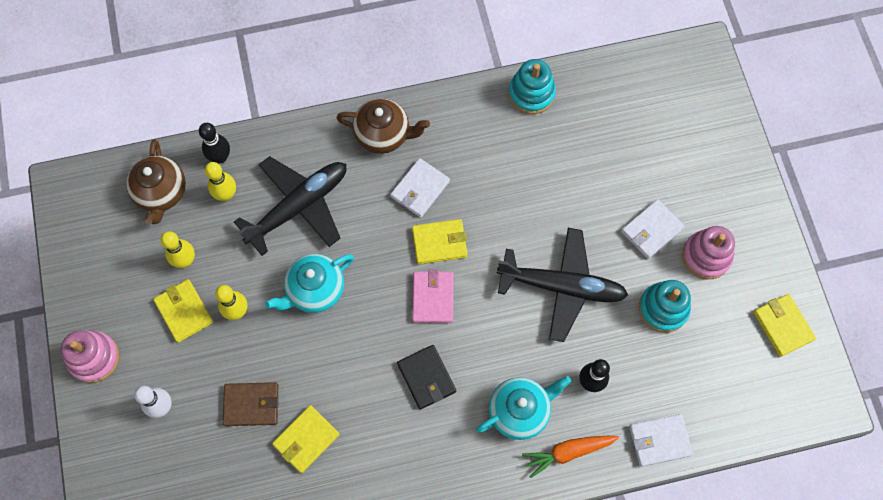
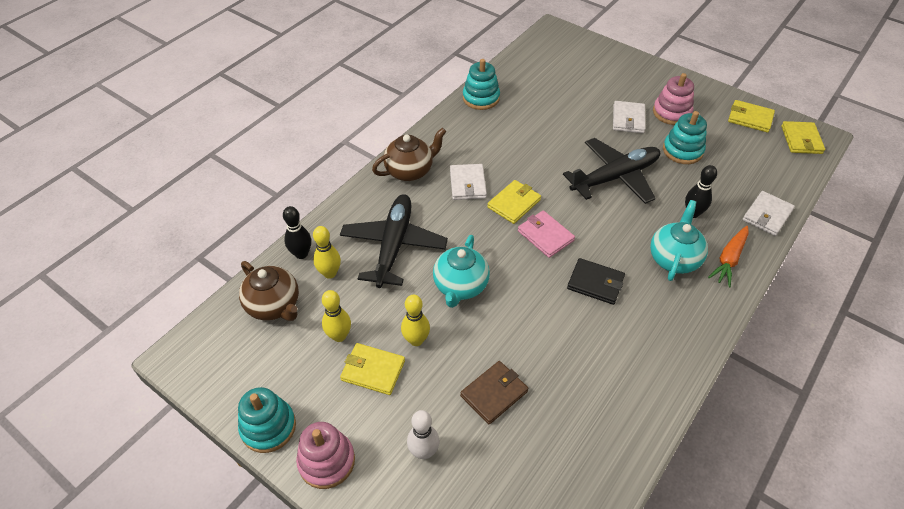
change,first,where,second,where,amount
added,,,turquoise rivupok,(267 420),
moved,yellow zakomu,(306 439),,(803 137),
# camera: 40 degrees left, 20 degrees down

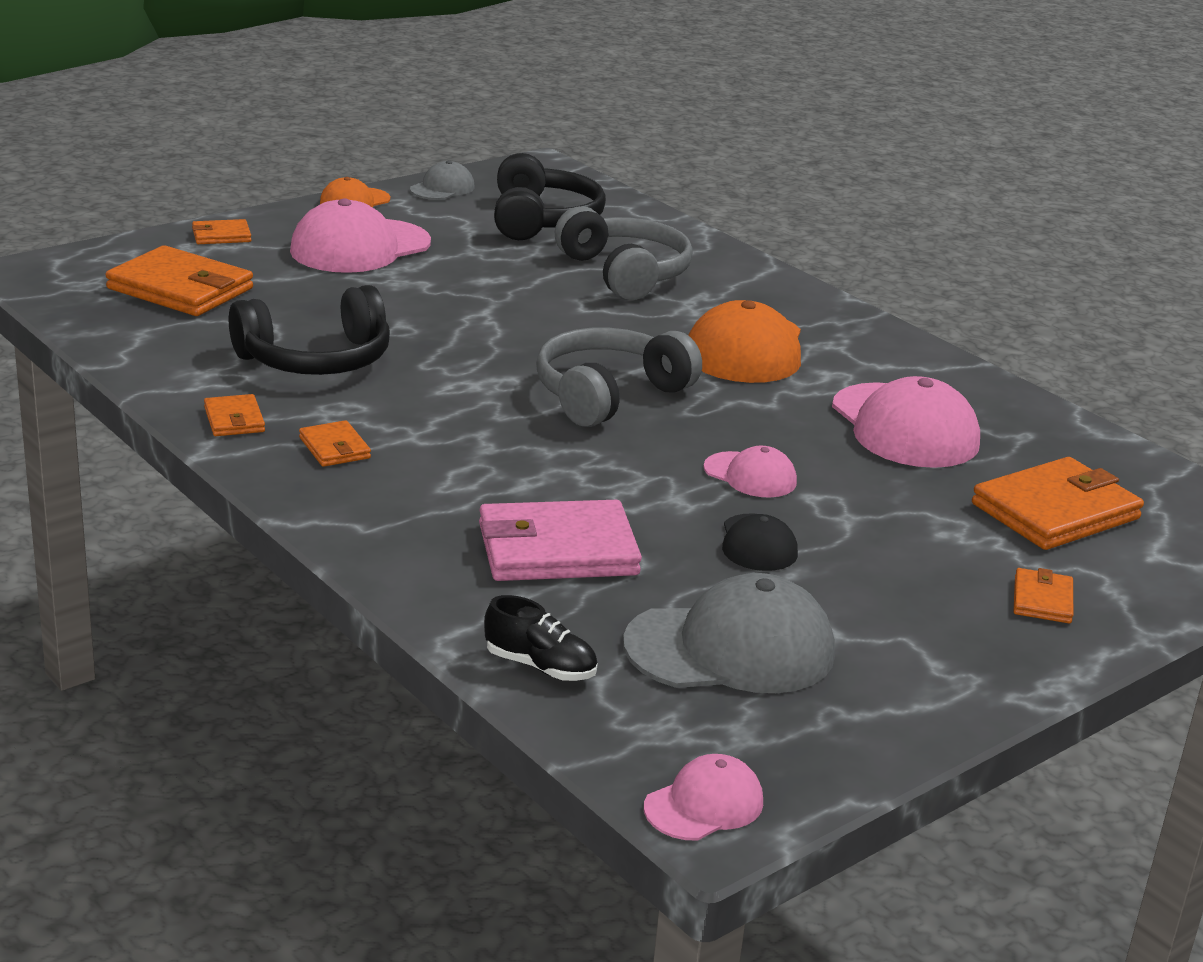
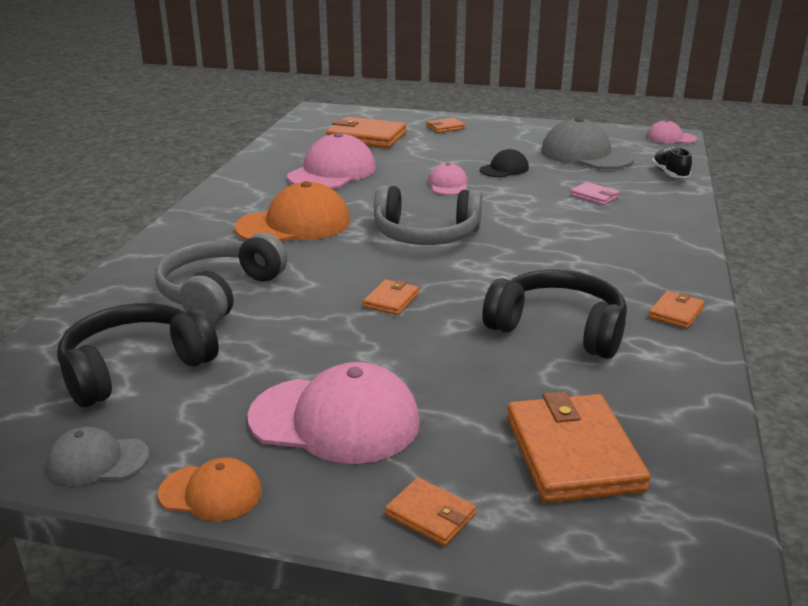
change,first,where,second,where,amount
moved,orange zakomu,(335 443),,(391 297),
resized,pink zakomu,(560 540),,(595 193),x0.50
# camera: 125 degrees left, 0 degrees up

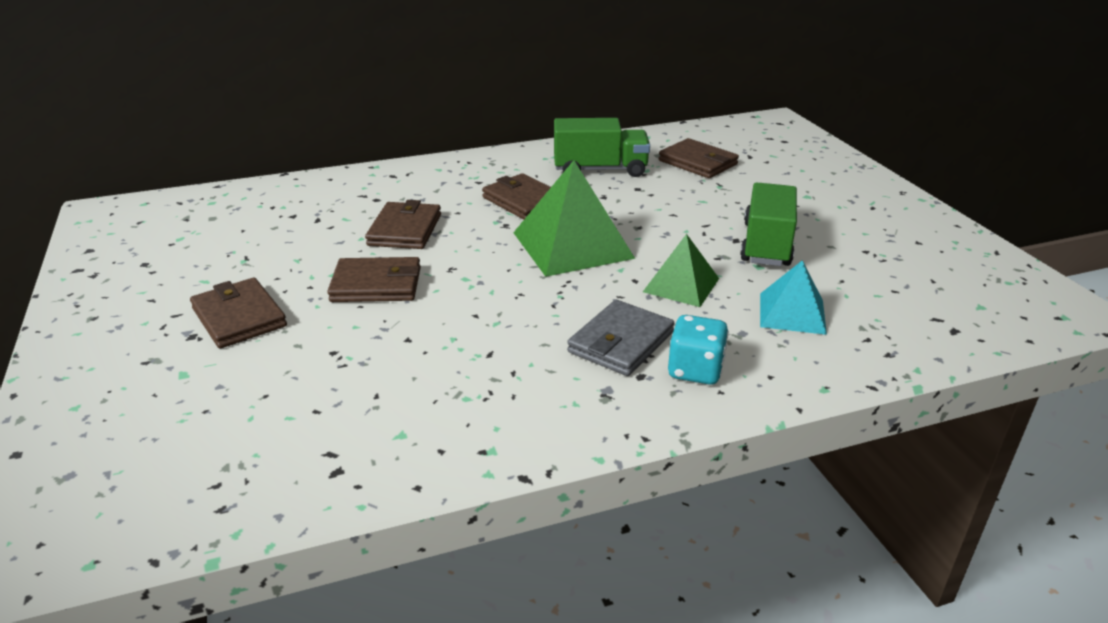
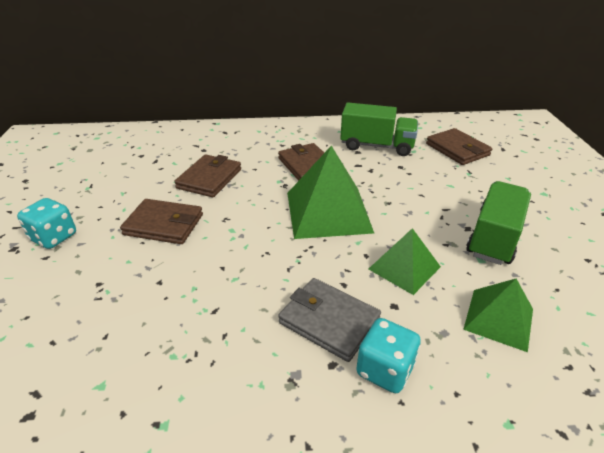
change,first,where,second,where,amount
replaced,brown zakomu,(238 313),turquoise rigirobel,(46 223),
recoloured,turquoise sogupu,(793 297),green sogupu,(498 315),
turned,grey zakomu,(620 338),,(329 320),75 degrees clockwise
# camera: 15 degrees right, 5 degrees up

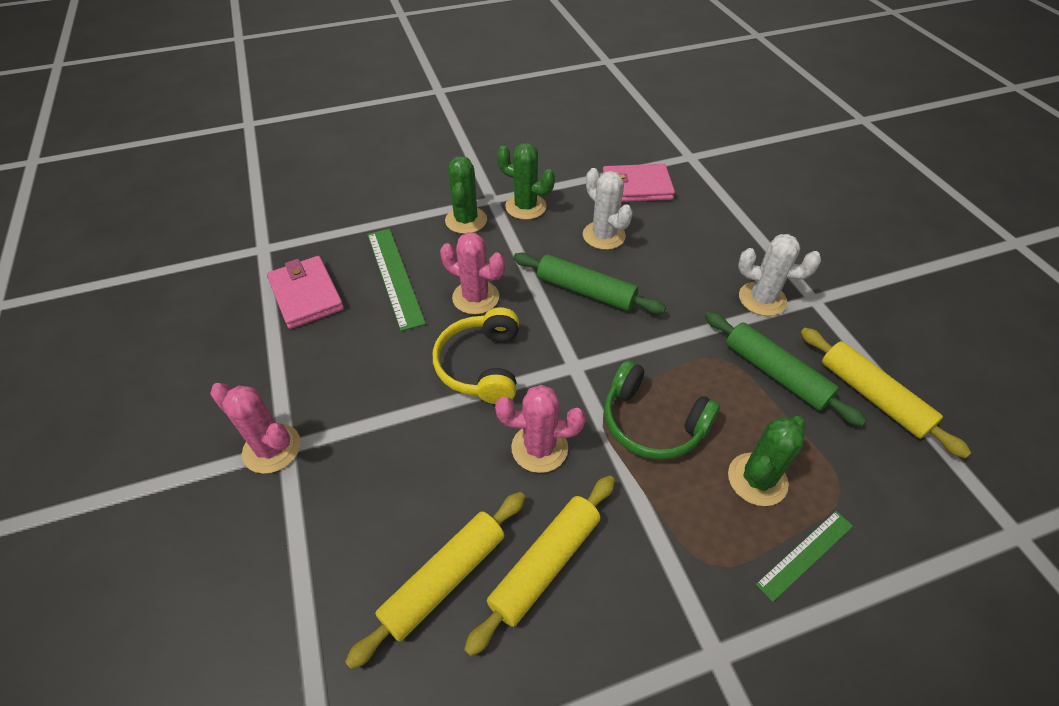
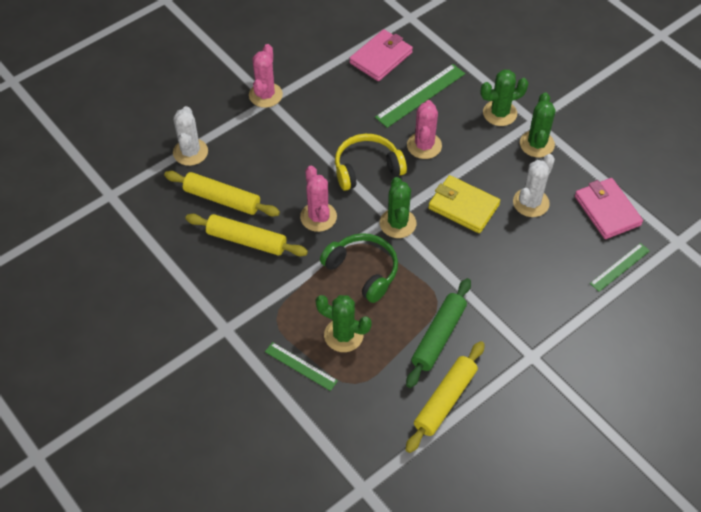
change,first,where,second,where,amount
added,,,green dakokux,(398 207),
added,,,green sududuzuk,(620 267),
moved,white dakokux,(779 275),,(190 136),
replaced,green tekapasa,(589 283),yellow zakomu,(464 204),
turned,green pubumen,(662 410),,(359 268),120 degrees clockwise
# camera: 70 degrees right, 5 degrees up

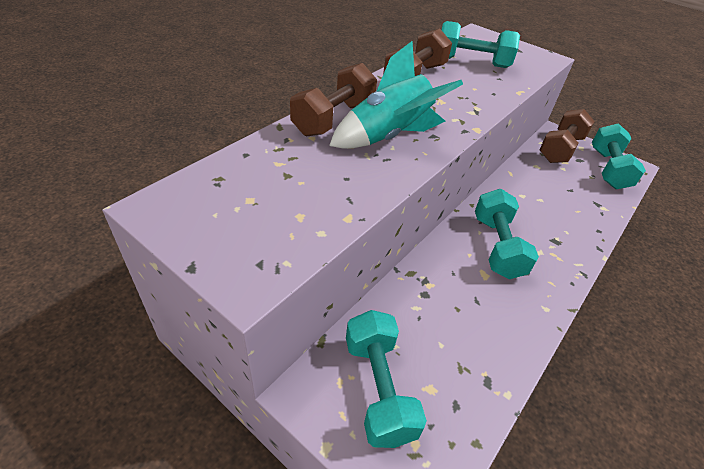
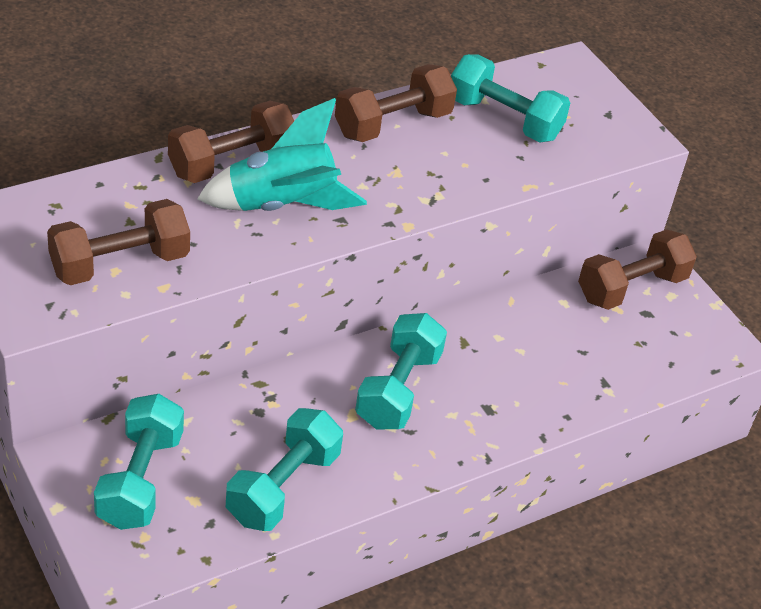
change,first,where,second,where,amount
added,,,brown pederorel,(118 242),
moved,turquoise pederorel,(619 156),,(284 469),
# camera: 20 degrees right, 0 degrees up

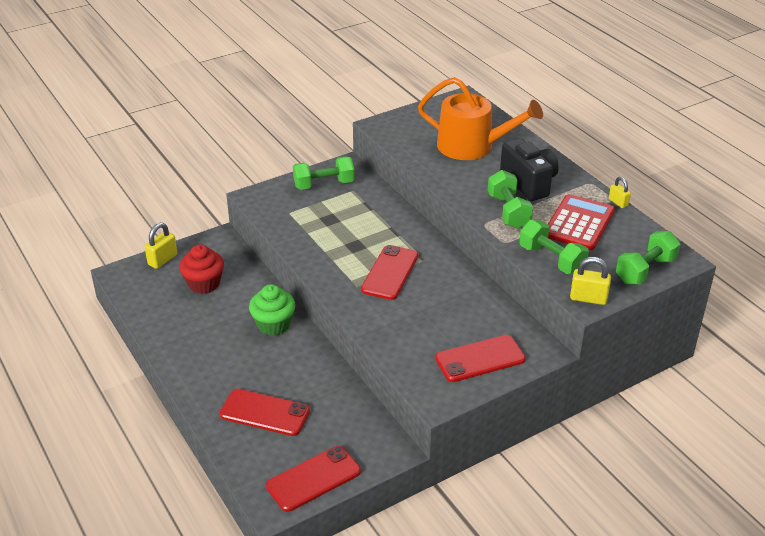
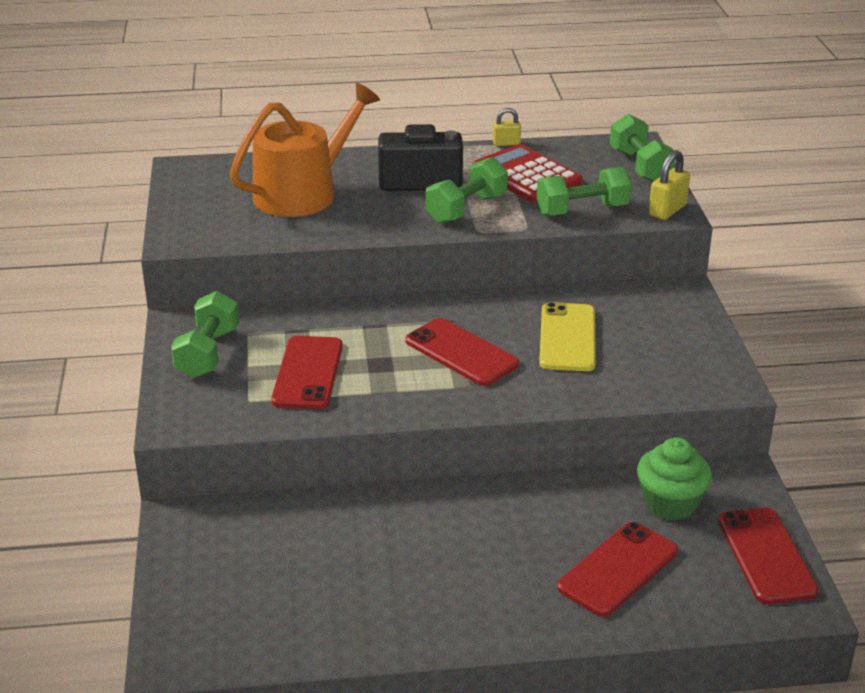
change,first,where,second,where,amount
removed,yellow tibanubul,(161 246),,,
removed,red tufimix,(201 269),,,
added,,,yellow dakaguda,(567 336),
moved,green tufimix,(272 310),,(674 479),
moved,red dakaguda,(480 358),,(307 372),
turned,green pederorel,(510 199),,(466 190),60 degrees counterclockwise
# camera: 65 degrees left, 5 degrees down

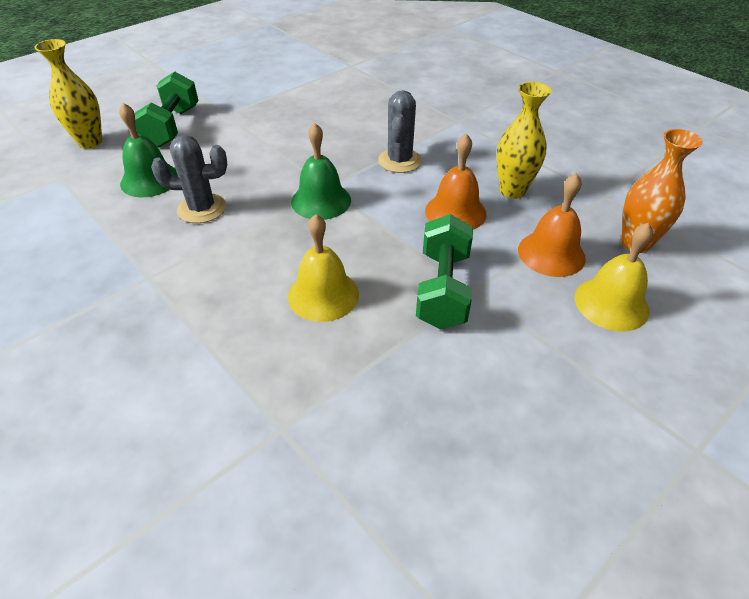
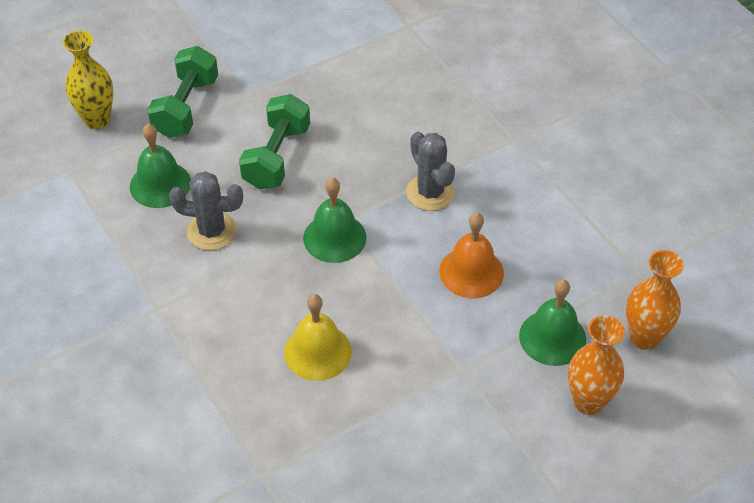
change,first,where,second,where,amount
removed,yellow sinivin,(523 140),,,
moved,green pederorel,(444 271),,(274 141),
replaced,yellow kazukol,(614 277),orange sinivin,(596 365),
recoloured,orange kazukol,(552 225),green kazukol,(552 322),
turned,grey dakokux,(400 131),,(430 171),45 degrees counterclockwise
# camera: 10 degrees right, 5 degrees up

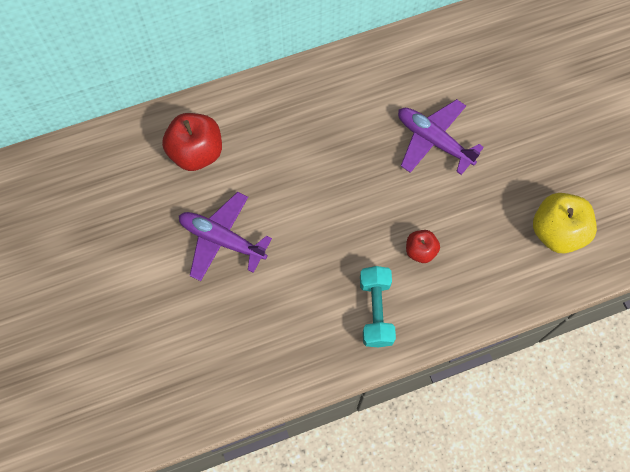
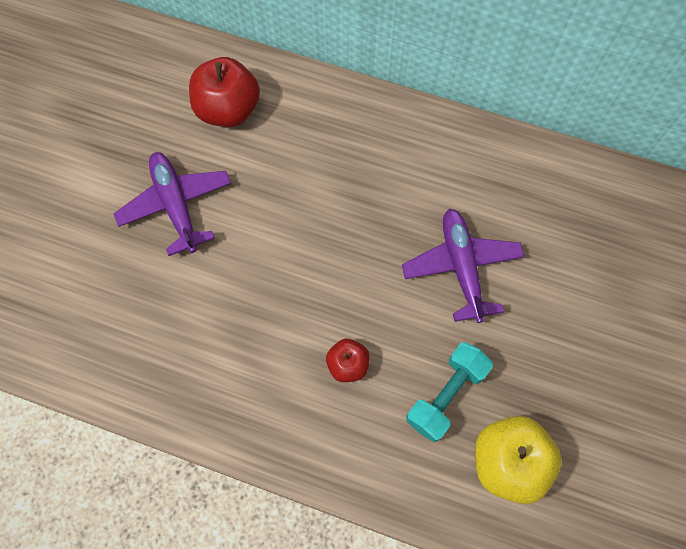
change,first,where,second,where,amount
moved,turquoise pederorel,(378 307),,(449 392),
# camera: 40 degrees right, 0 degrees up

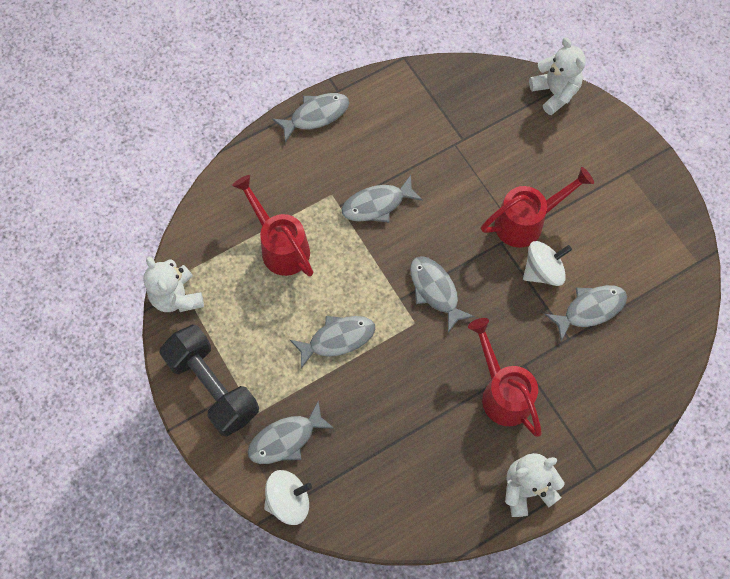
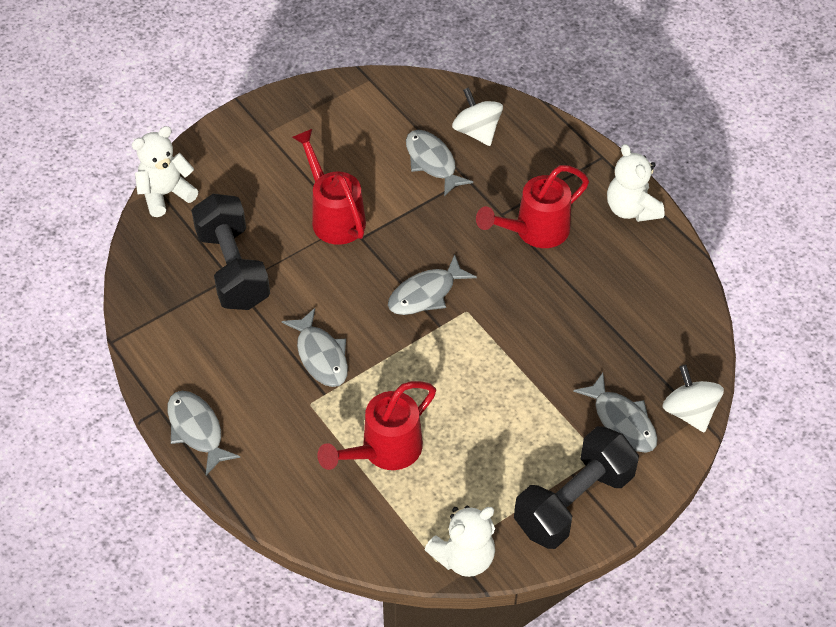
change,first,where,second,where,amount
removed,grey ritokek,(332 342),,,
added,,,black pederorel,(230 252),
moved,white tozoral,(547 263),,(477 116),
# camera: 95 degrees left, 15 degrees down

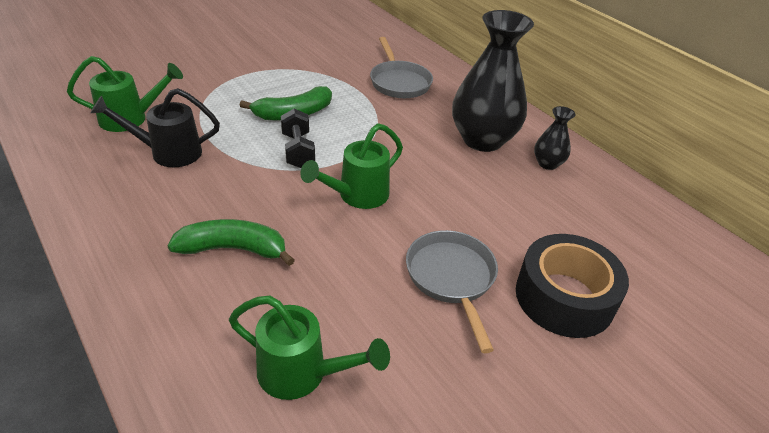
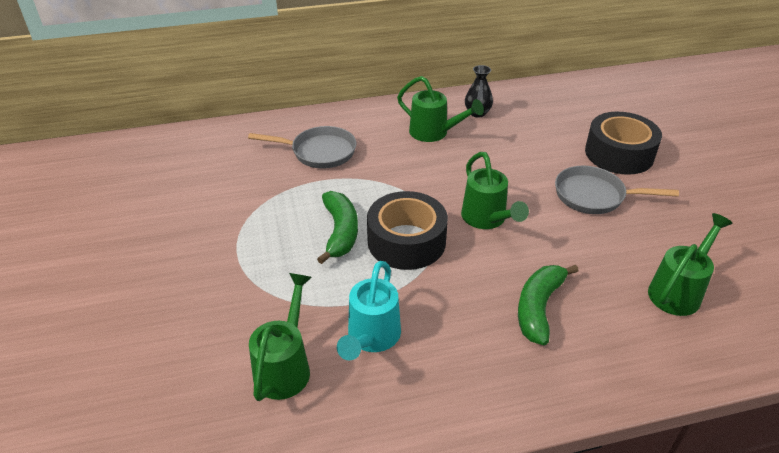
change,first,where,second,where,amount
replaced,black pederorel,(298 138),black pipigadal,(407 230),
replaced,black sinivin,(493 81),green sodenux,(440 109),
recoloured,black sodenux,(155 127),turquoise sodenux,(369 311),
# camera: 65 degrees left, 0 degrees up

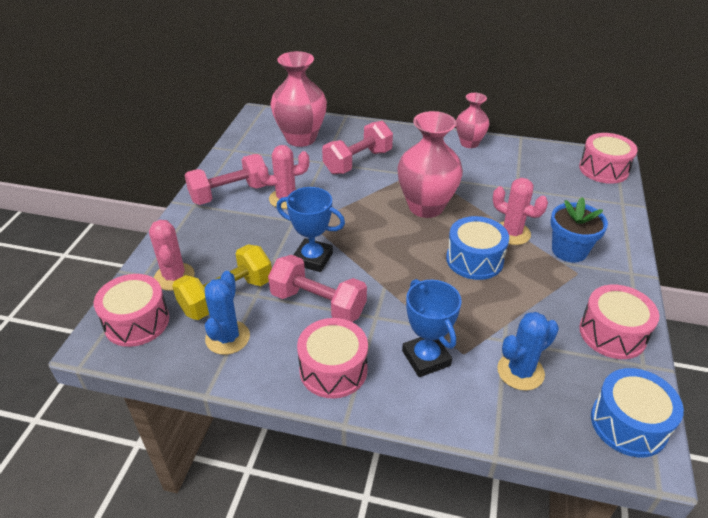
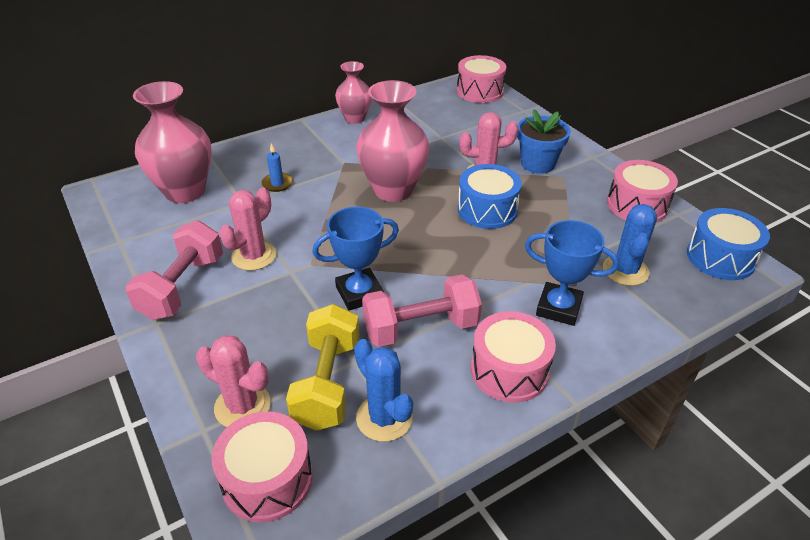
change,first,where,second,where,amount
replaced,pink pederorel,(357 147),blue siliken,(277 167),
# camera: 45 degrees left, 0 degrees up

